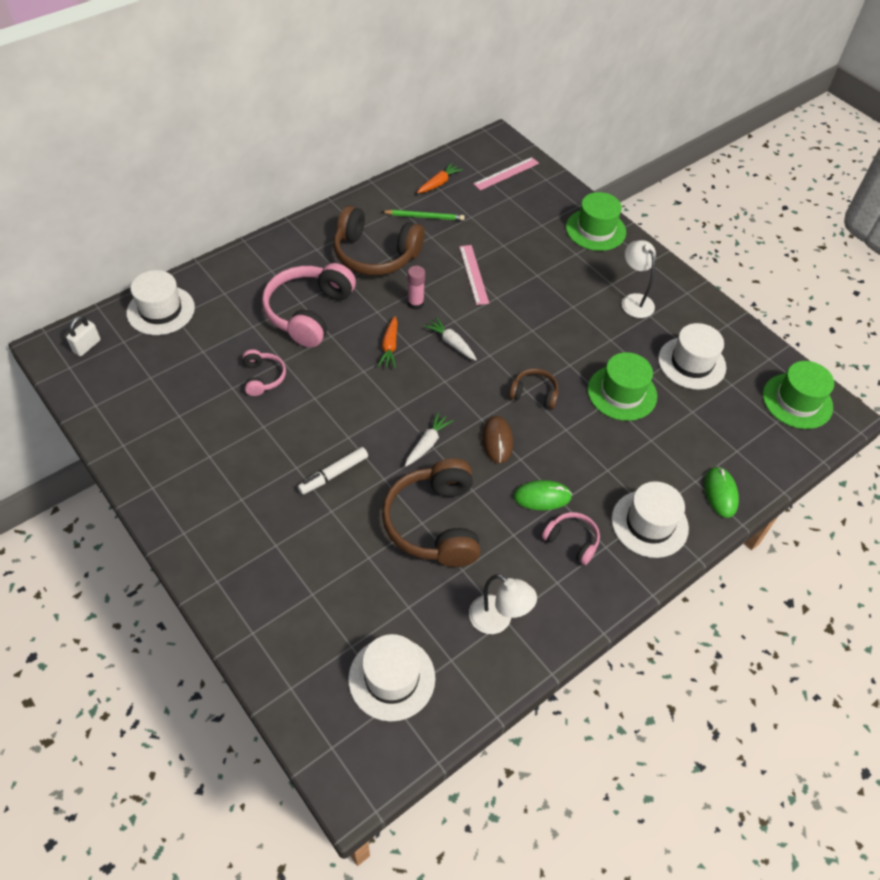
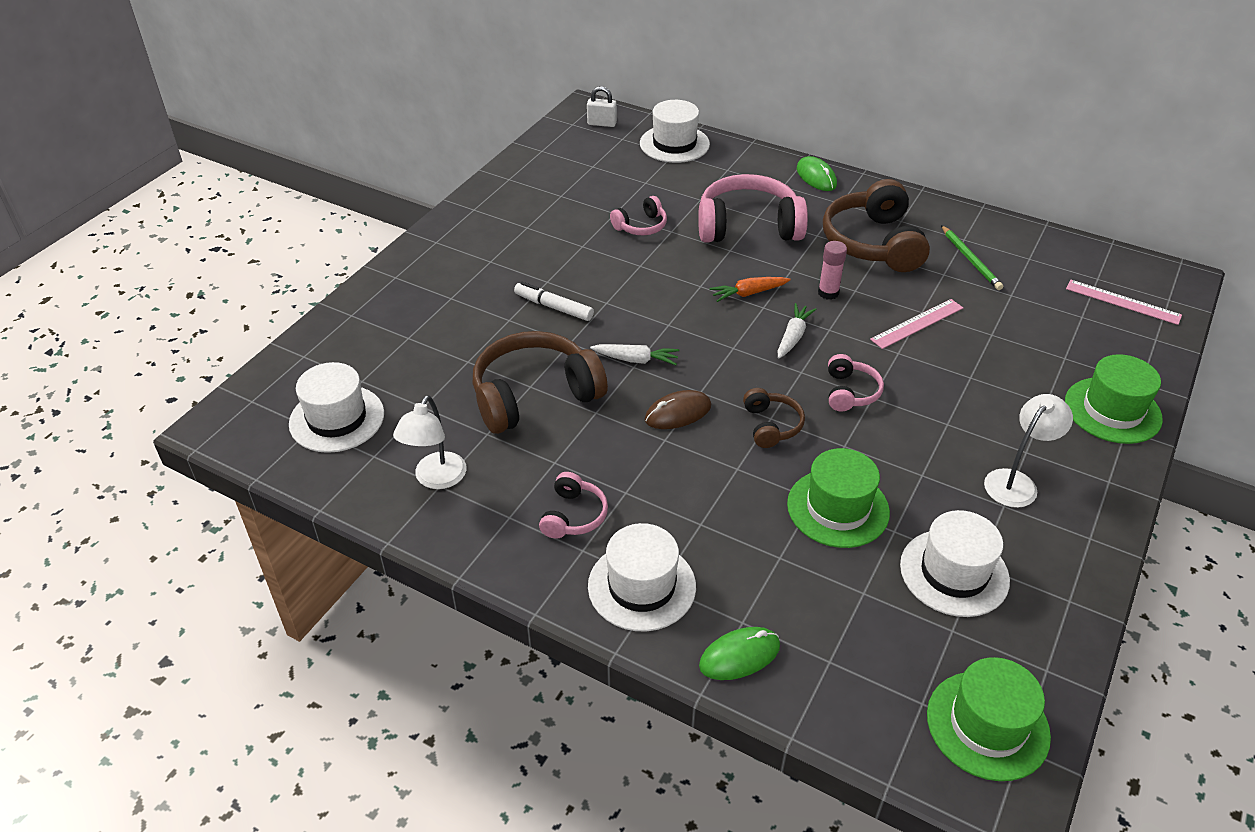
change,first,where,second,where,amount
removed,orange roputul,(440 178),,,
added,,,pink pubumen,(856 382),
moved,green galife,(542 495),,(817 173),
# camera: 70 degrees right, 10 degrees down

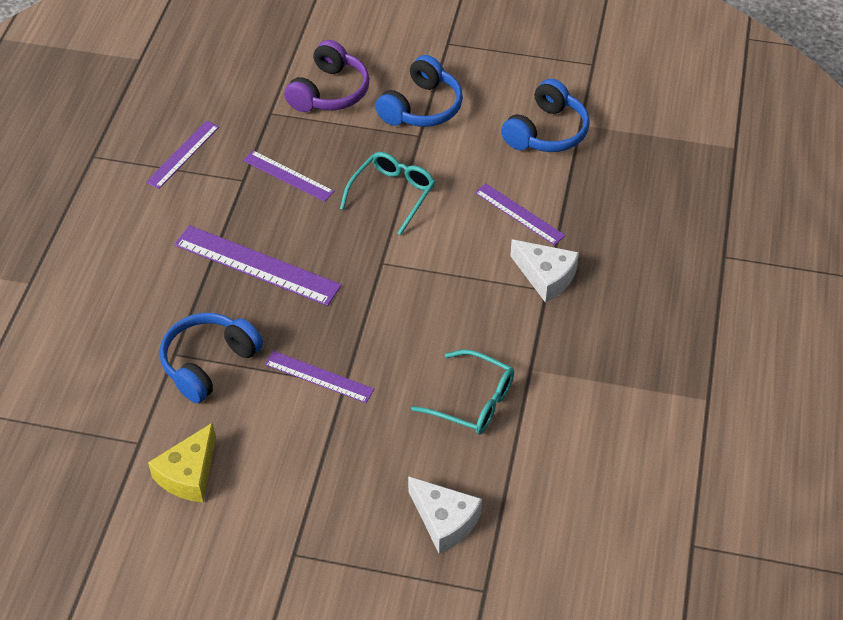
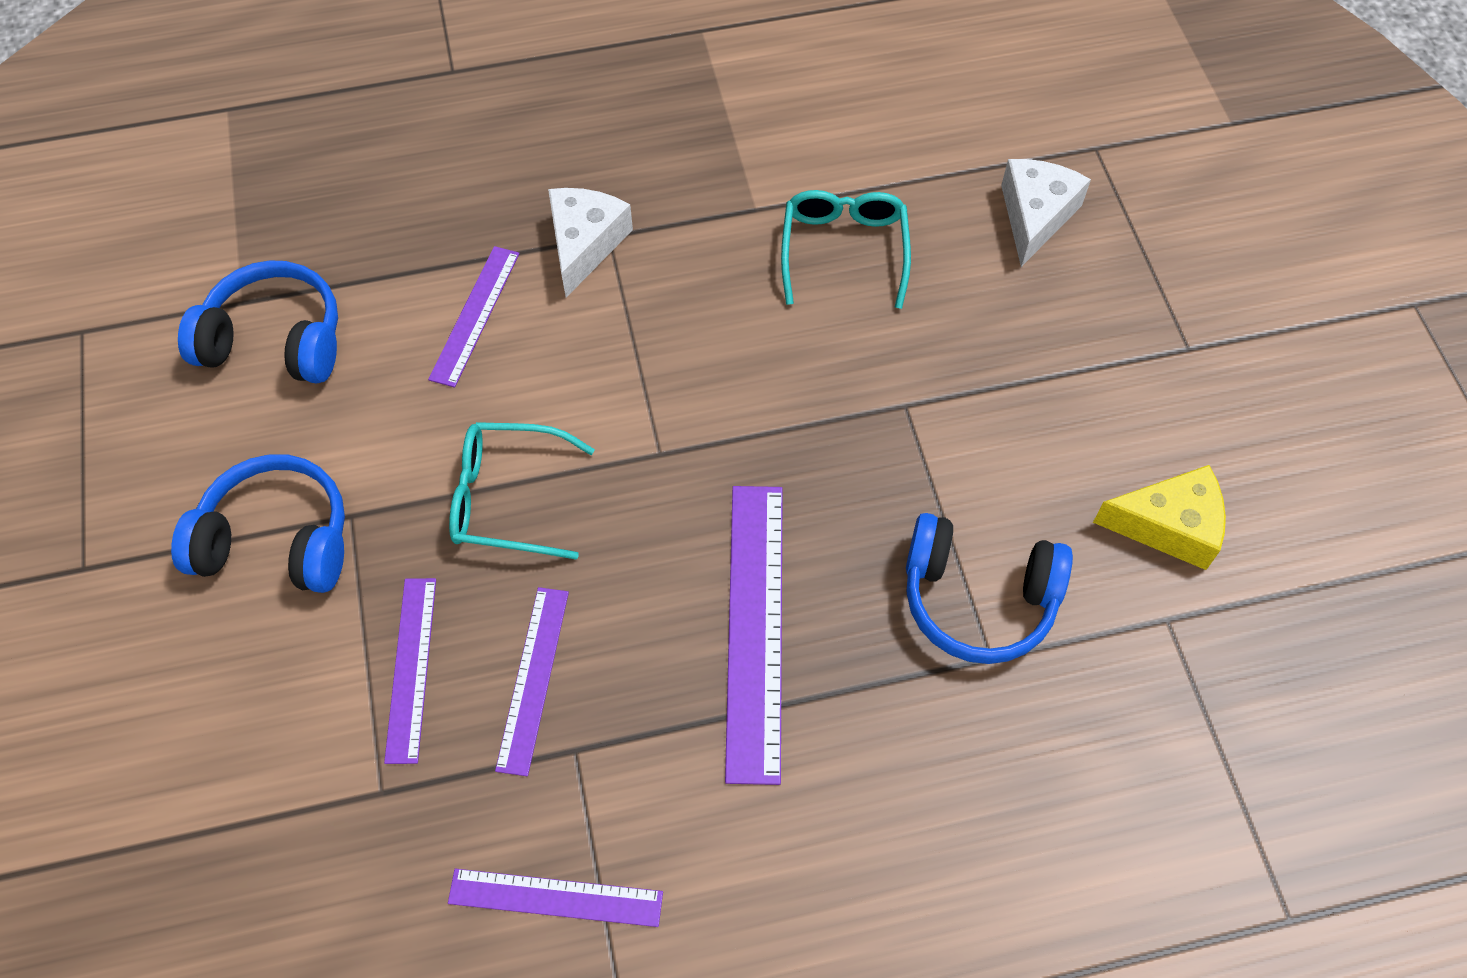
change,first,where,second,where,amount
removed,purple pubumen,(327 76),,,
moved,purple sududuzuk,(319 377),,(410 671),
# camera: 115 degrees left, 10 degrees up

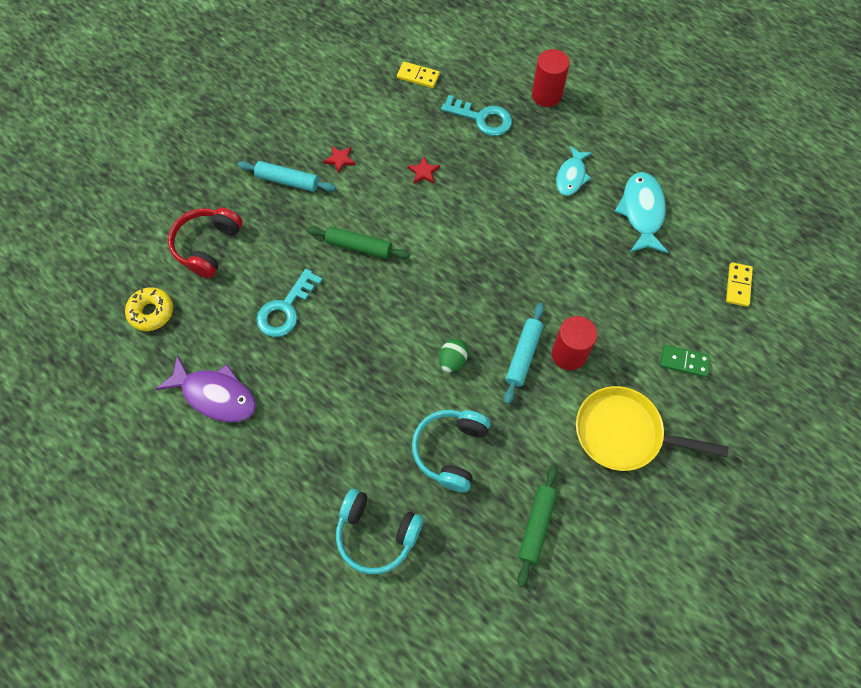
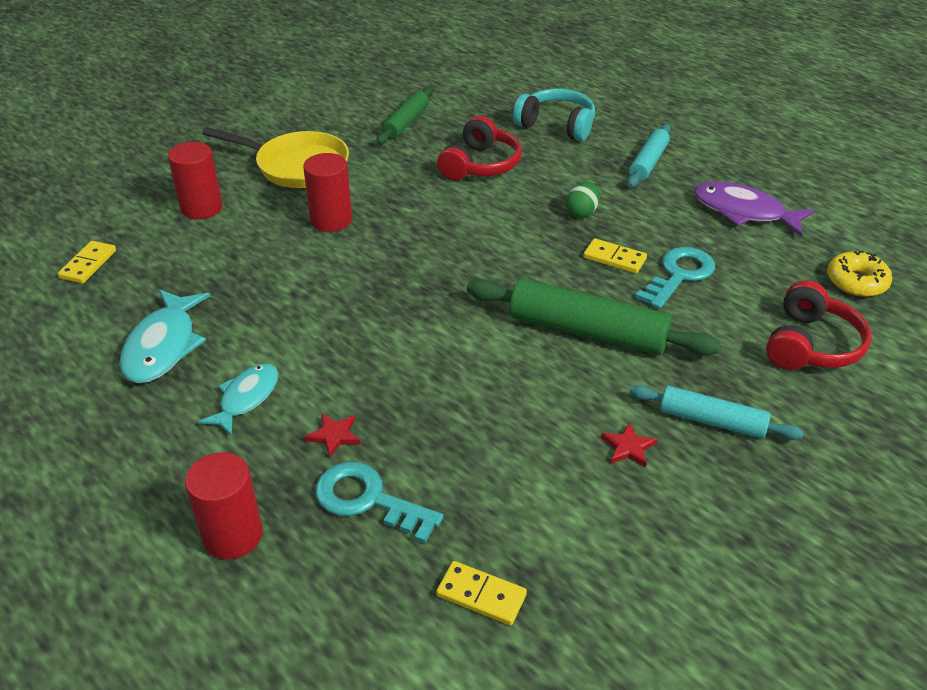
change,first,where,second,where,amount
added,,,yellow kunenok,(615 255),
moved,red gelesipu,(424 170),,(332 435),
moved,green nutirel,(453 356),,(583 200),
moved,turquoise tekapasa,(524 353),,(649 156),
replaced,green kunenok,(685 361),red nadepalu,(195 181),
recoloured,turquoise pubumen,(451 451),red pubumen,(479 148),
resized,green tekapasa,(359 242),,(594 317),x1.66
# camera: 175 degrees left, 25 degrees down

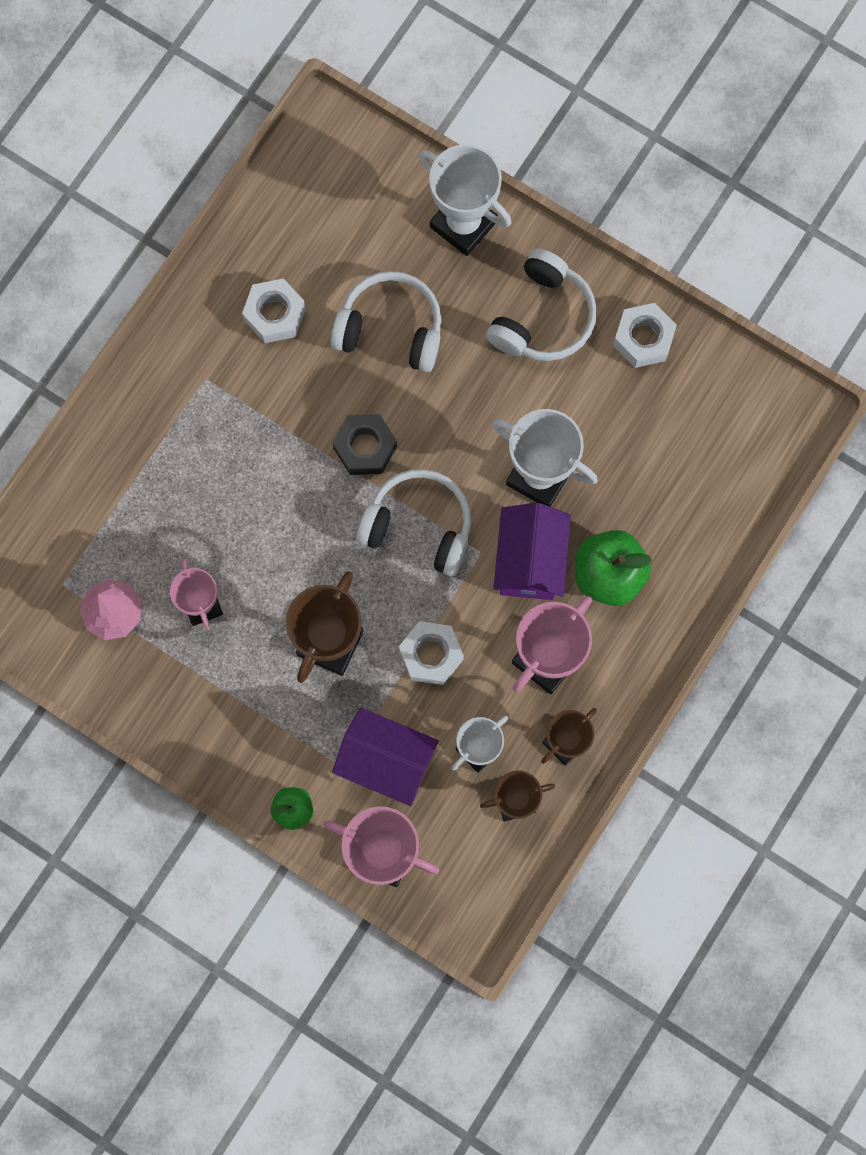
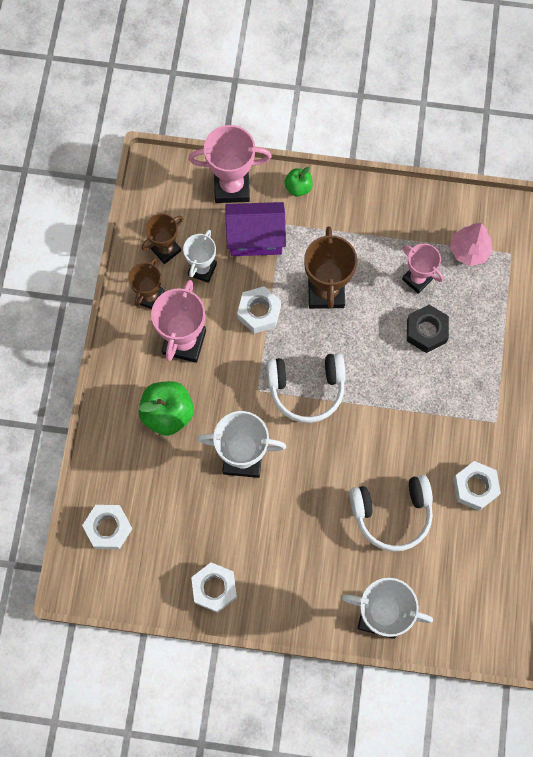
change,first,where,second,where,amount
removed,white pubumen,(541 304),,,
removed,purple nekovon,(532 551),,,
added,,,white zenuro,(107 527),
moved,black zenuro,(364 444),,(428 329),
# camera: 155 degrees right, 5 degrees down

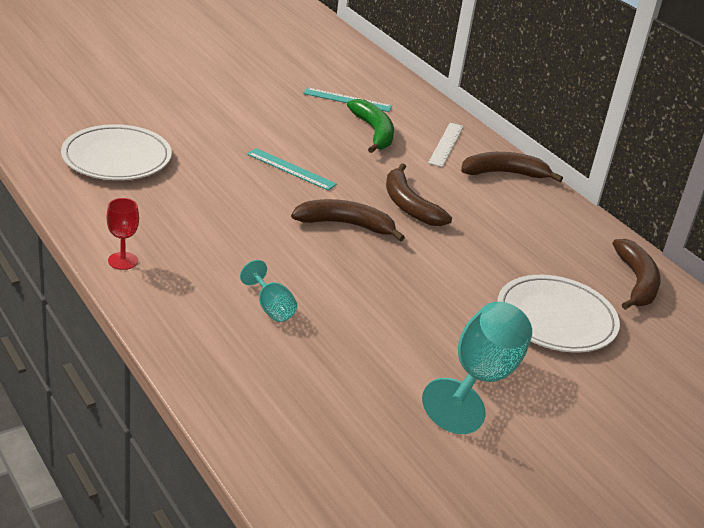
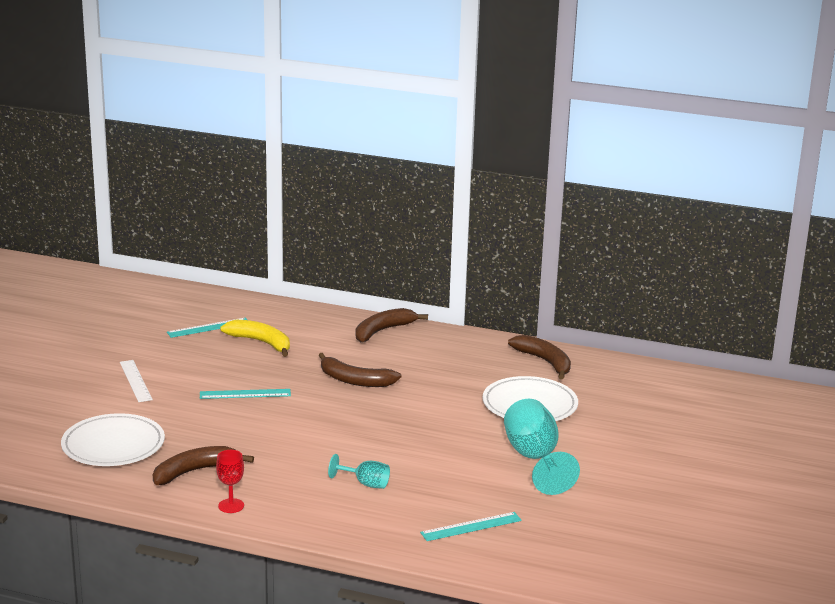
change,first,where,second,where,amount
added,,,turquoise sududuzuk,(471 526),
moved,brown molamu,(348 220),,(203 465),
moved,white sududuzuk,(445 145),,(136 381),
recoloured,green molamu,(370 126),yellow molamu,(255 338),
# camera: 35 degrees left, 10 degrees down

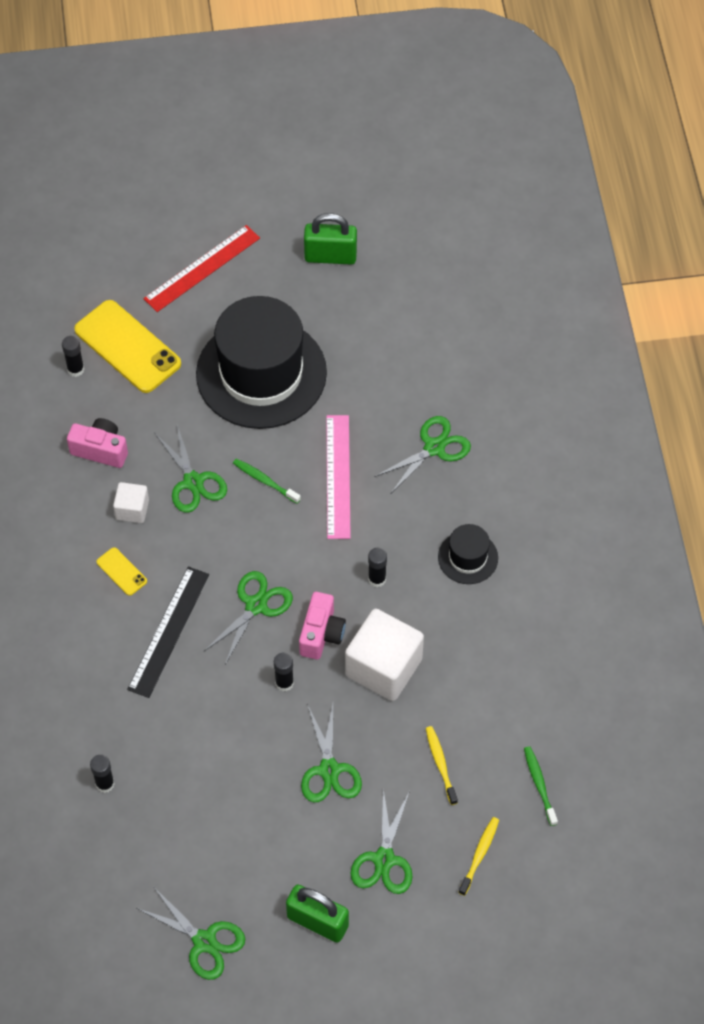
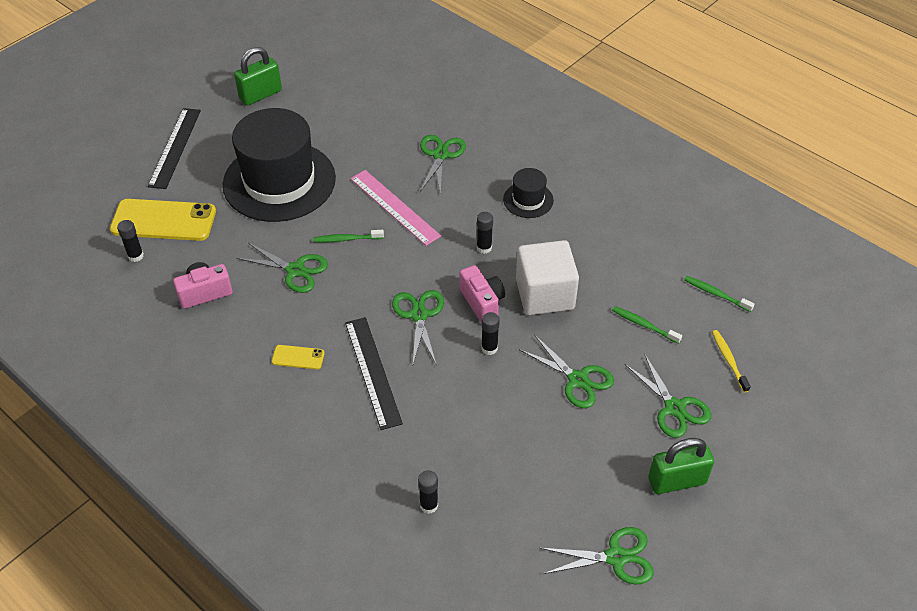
change,first,where,second,where,amount
removed,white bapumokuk,(131 502),,,
recoloured,red sududuzuk,(201 268),black sududuzuk,(174 148),
recoloured,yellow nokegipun,(442 765),green nokegipun,(647 325),
# camera: 40 degrees left, 10 degrees down

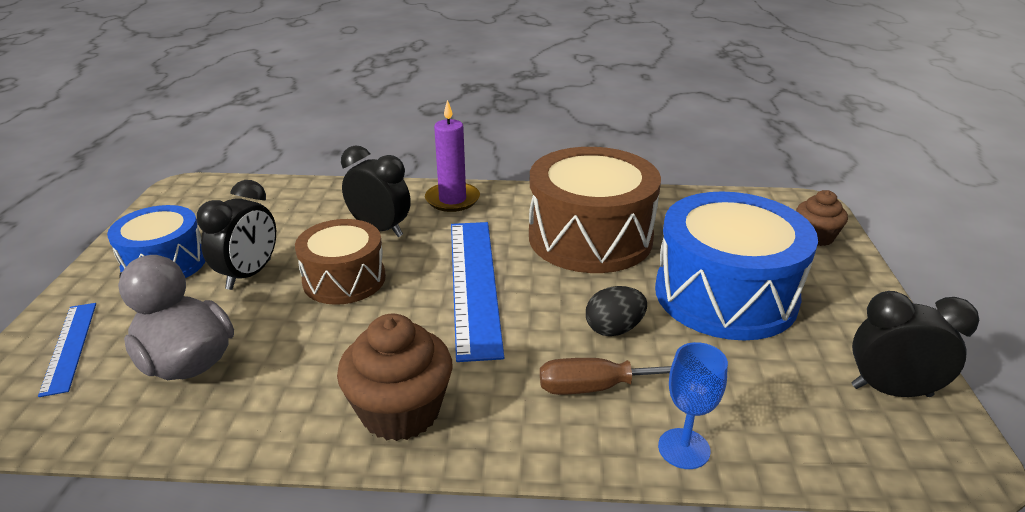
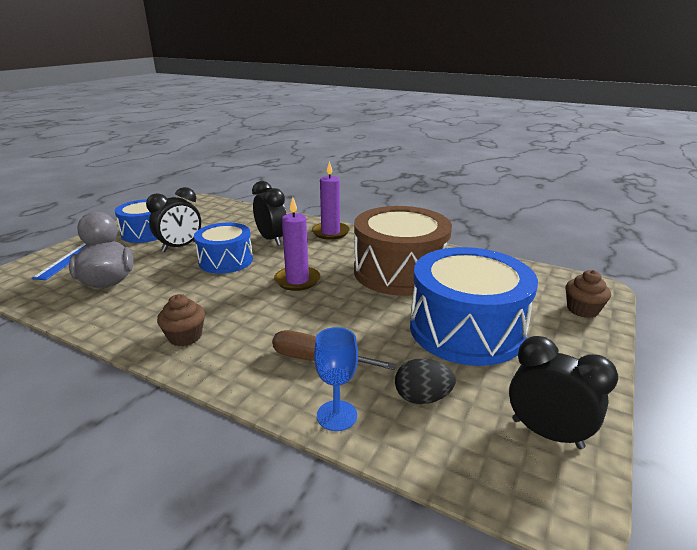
change,first,where,second,where,amount
moved,black nutirel,(616 311),,(425 381),
replaced,blue sududuzuk,(477 292),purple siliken,(297 244),
recoloured,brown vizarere,(340 262),blue vizarere,(223 248),
resized,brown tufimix,(395 377),,(181 320),x0.61
# camera: 25 degrees right, 5 degrees down

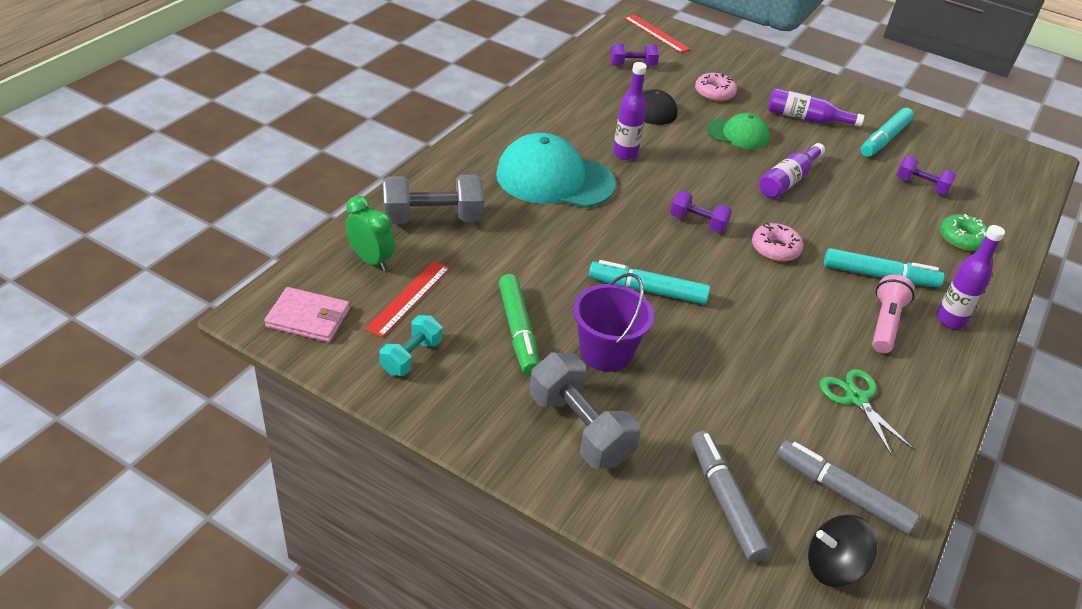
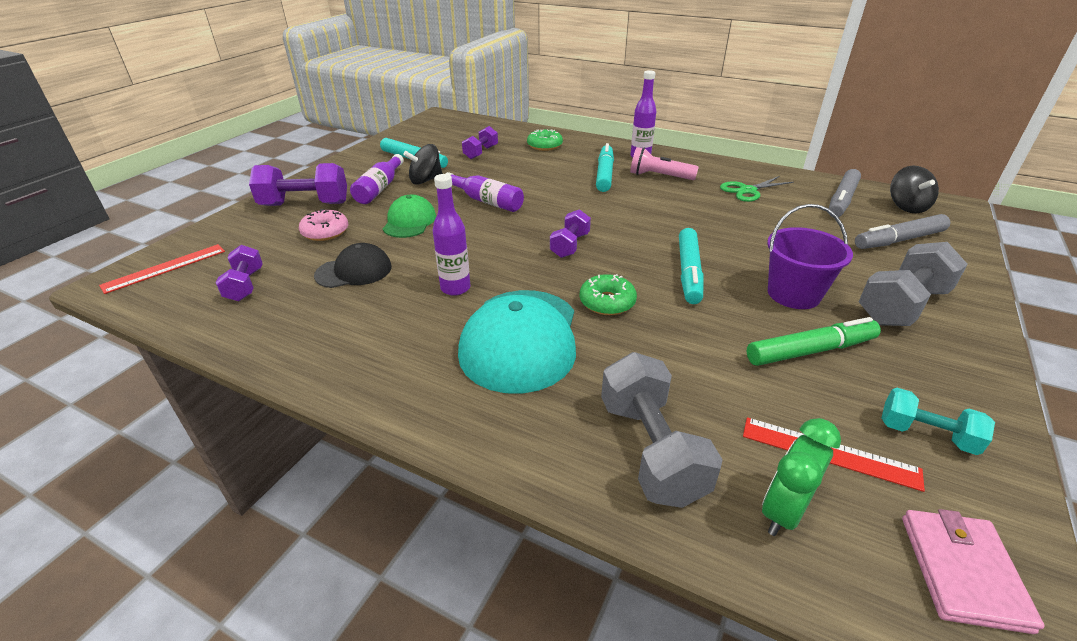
change,first,where,second,where,amount
removed,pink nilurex,(777 242),,,
added,,,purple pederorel,(298 184),
added,,,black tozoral,(423 164),
added,,,green nilurex,(608 294),
# camera: 90 degrees left, 5 degrees down

